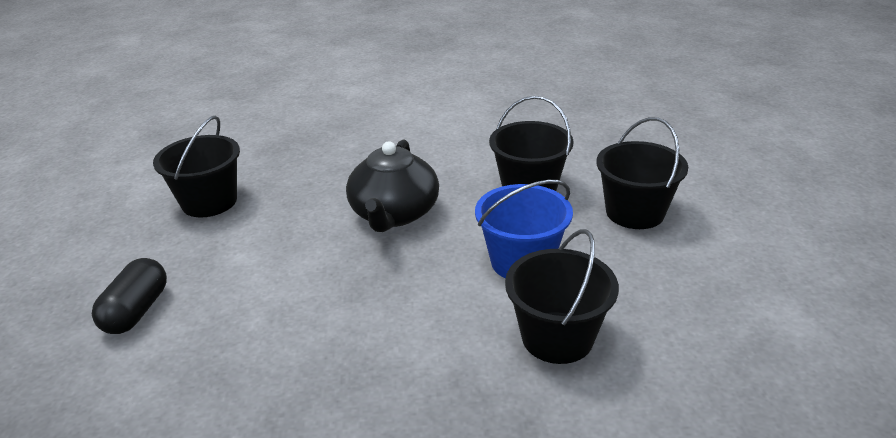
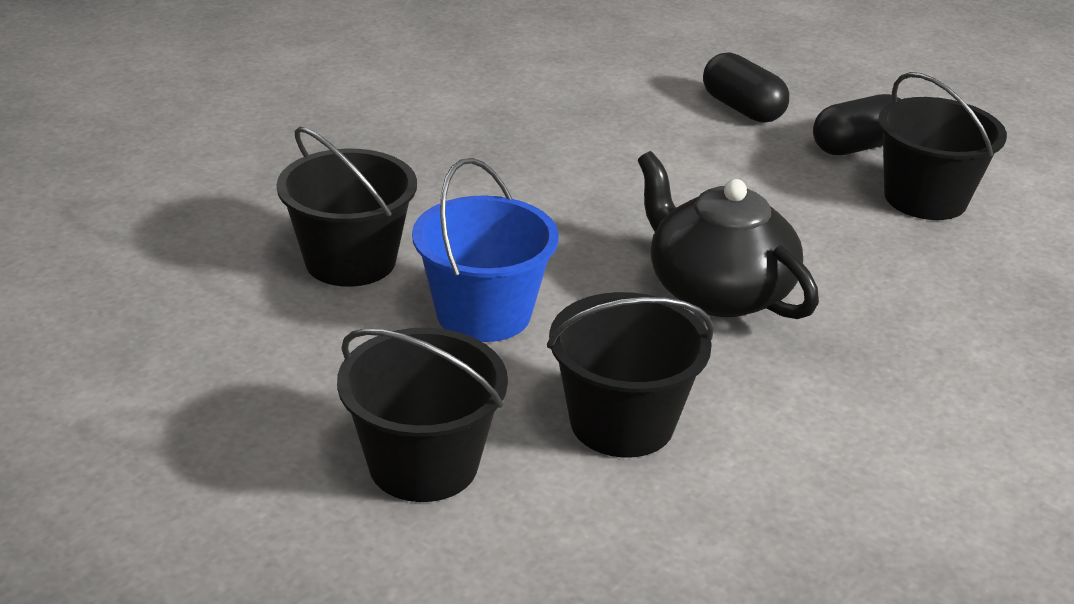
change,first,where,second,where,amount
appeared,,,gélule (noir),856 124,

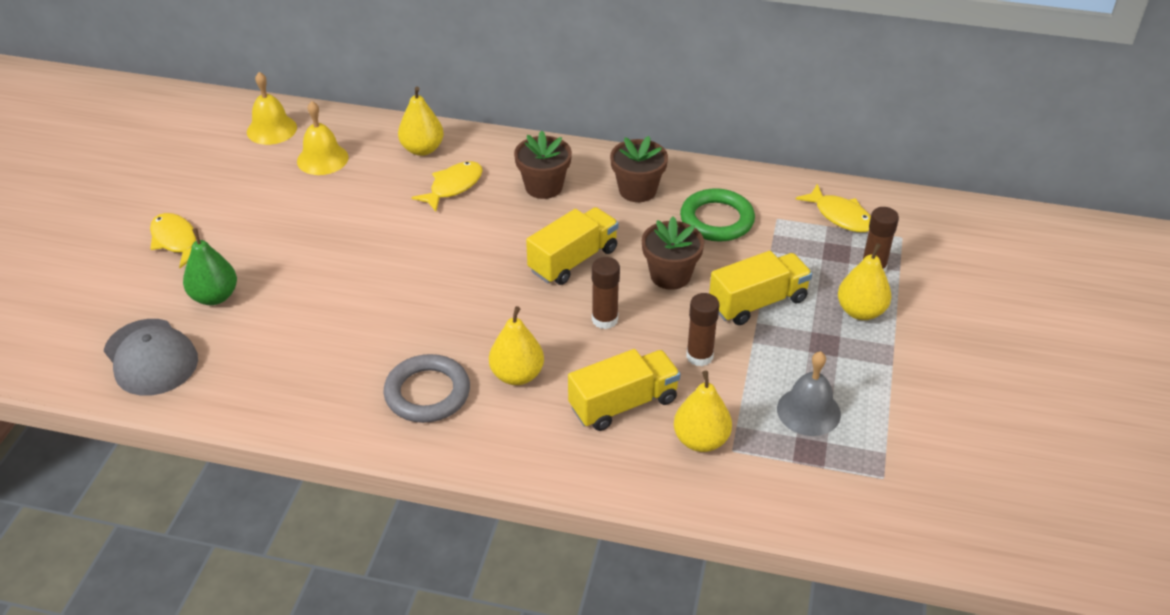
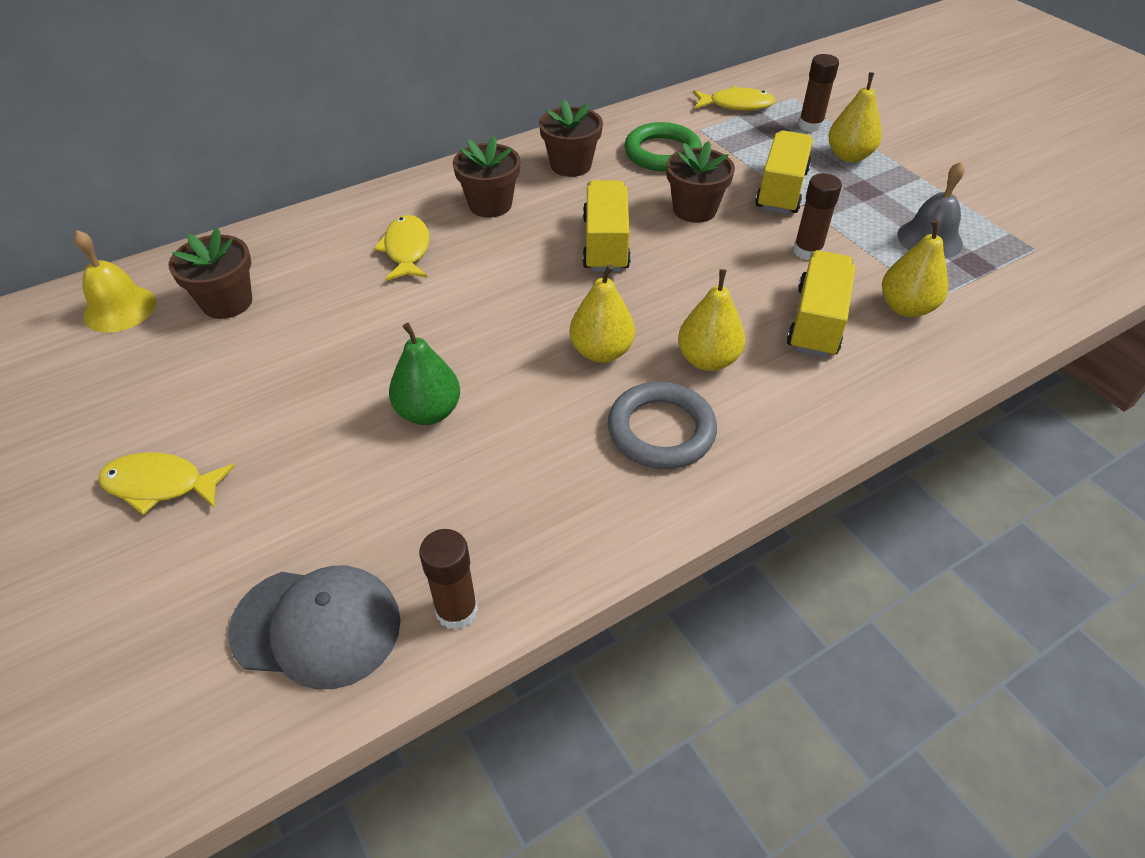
change,first,where,second,where,amount
exchanged,cloche (jaune),323 138,pot de fleurs (marron),210 273,
relocated,poire (vert),210 266,,424 374,
relocated,bâton de colle (marron),606 293,,448 579,
relocated,poire (jaune),421 121,,602 313,

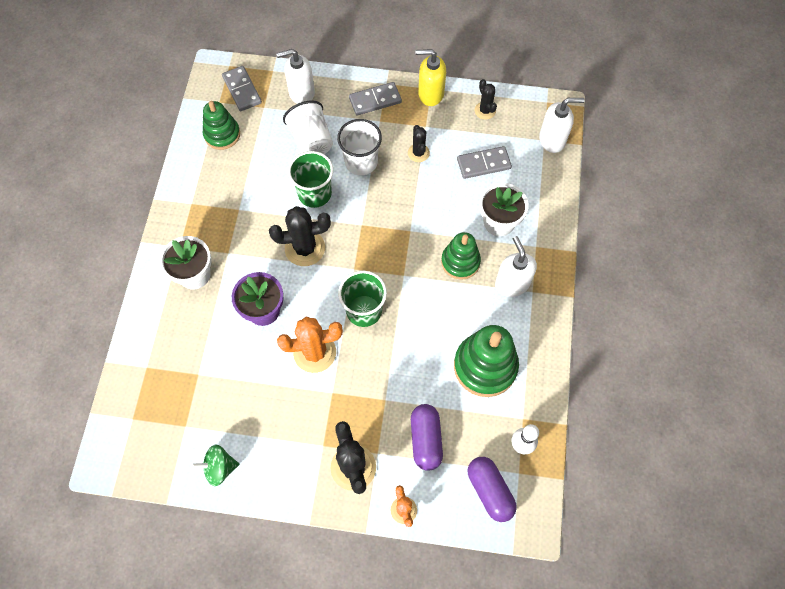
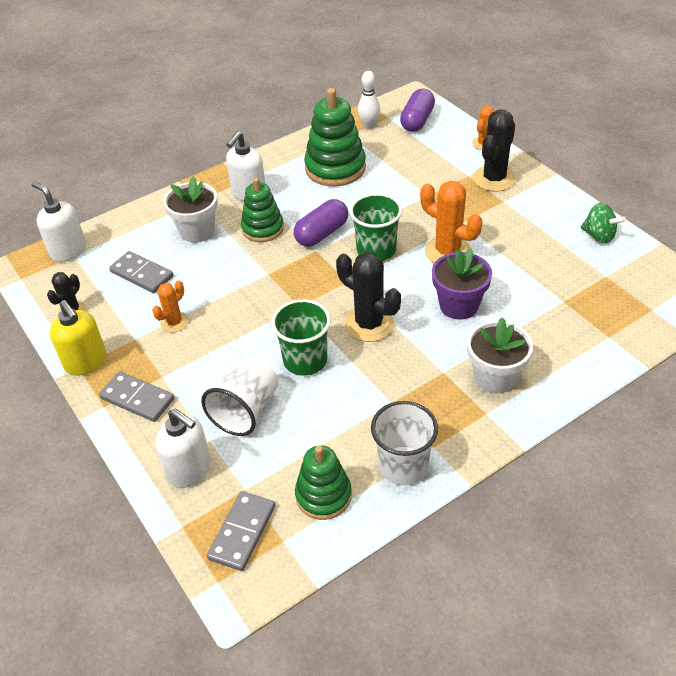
change,first,where,second,where,amount
colour,cactus (noir),419 143,cactus (orange),170 306,
relocated,gélule (violet),427 437,,321 223,
relocated,gobelet (blanc),359 147,,404 443,

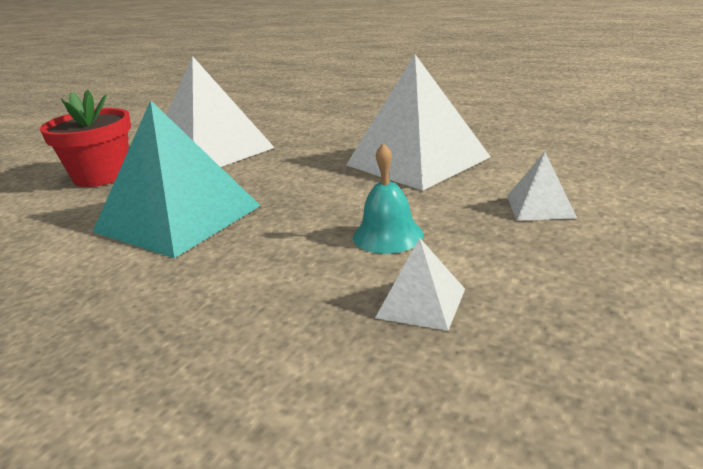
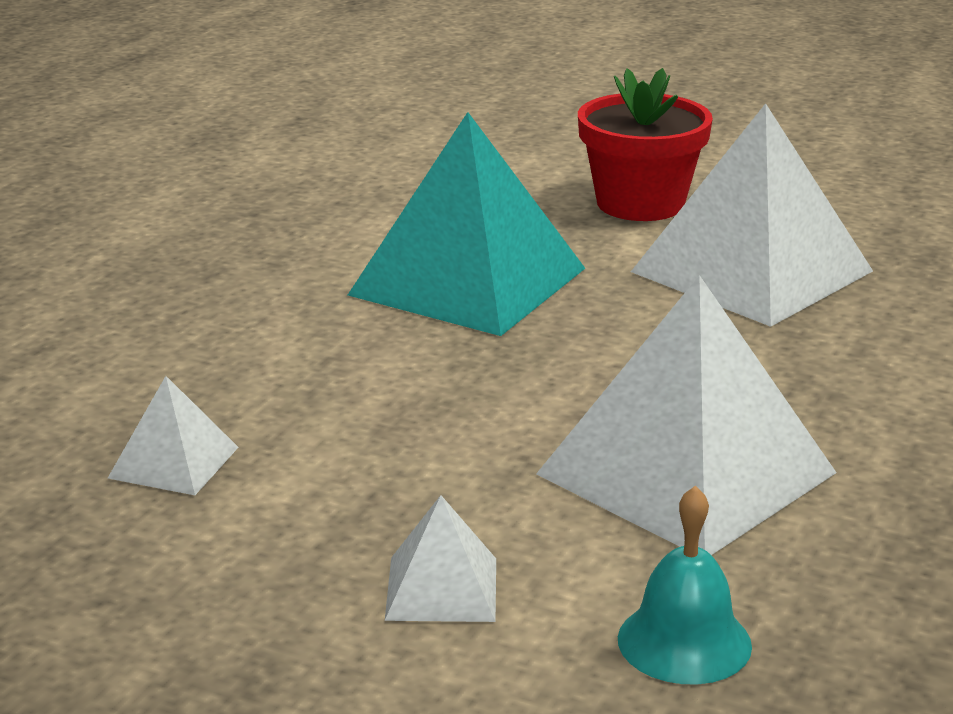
change,first,where,second,where,amount
relocated,cloche (turquoise),388 198,,685 585,

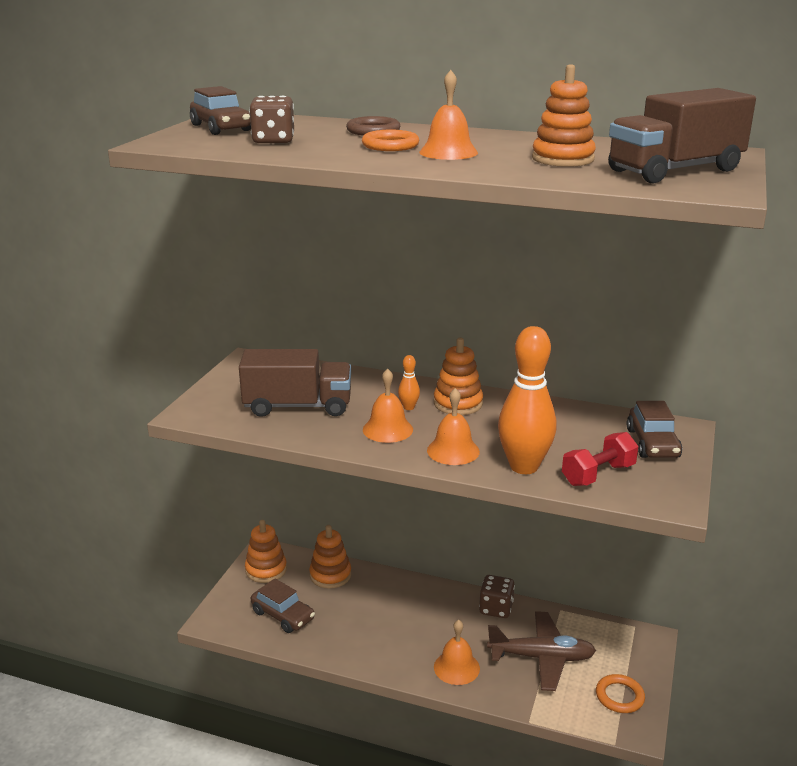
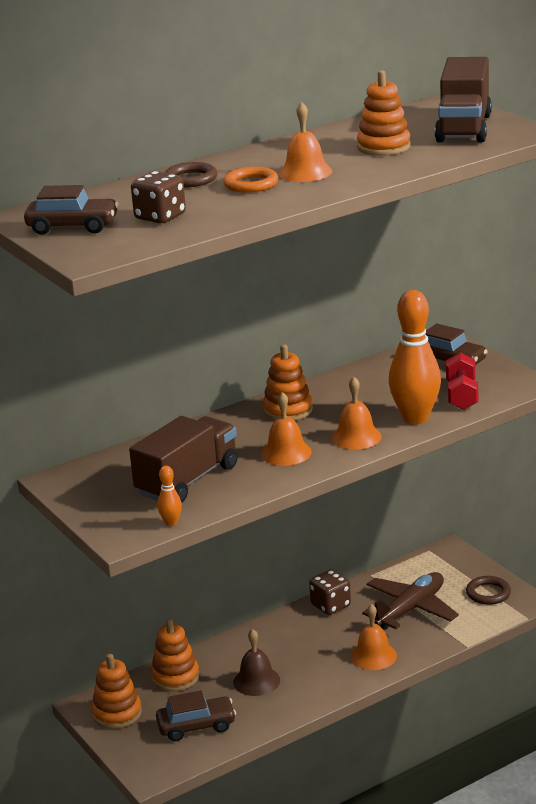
change,first,where,second,where,amount
relocated,quille (orange),409 382,,169 496,
appeared,,,cloche (marron),256 662,
colour,anneau (orange),620 693,anneau (marron),488 590,

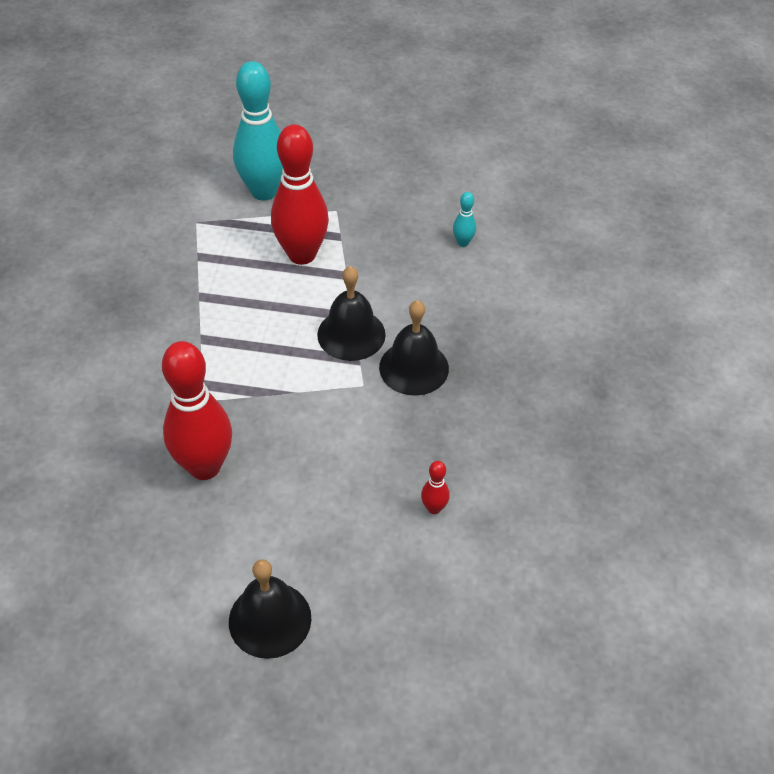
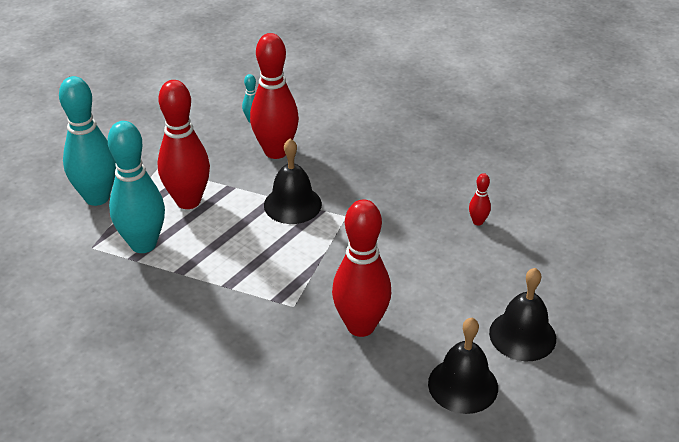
change,first,where,second,where,amount
appeared,,,quille (turquoise),136 187,
appeared,,,quille (rouge),274 96,
relocated,cloche (noir),414 348,,463 366,

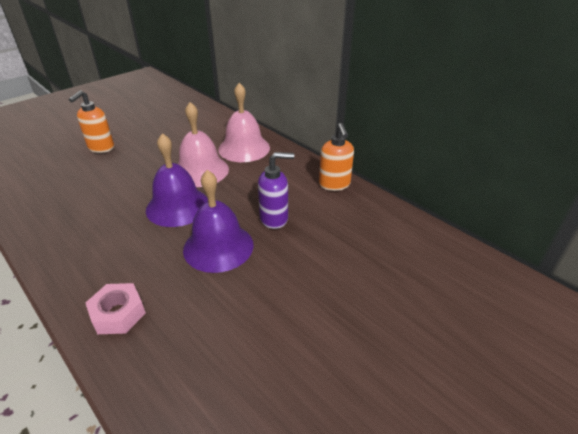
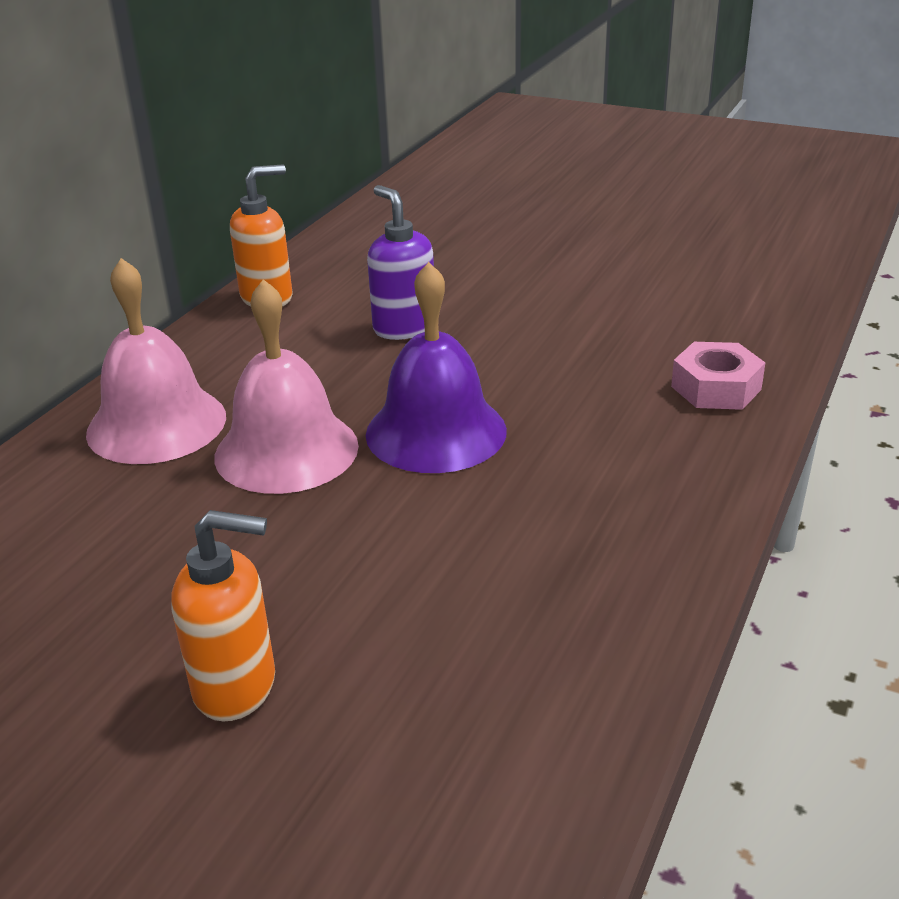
change,first,where,second,where,amount
missing,cloche (violet),218 221,,,

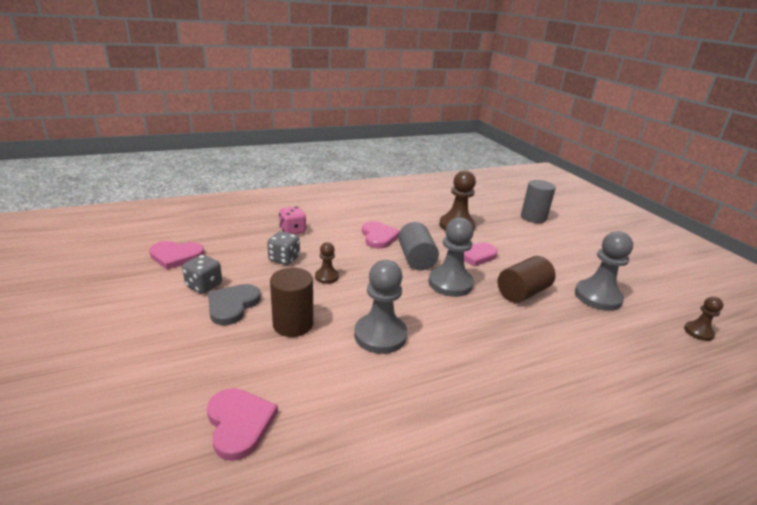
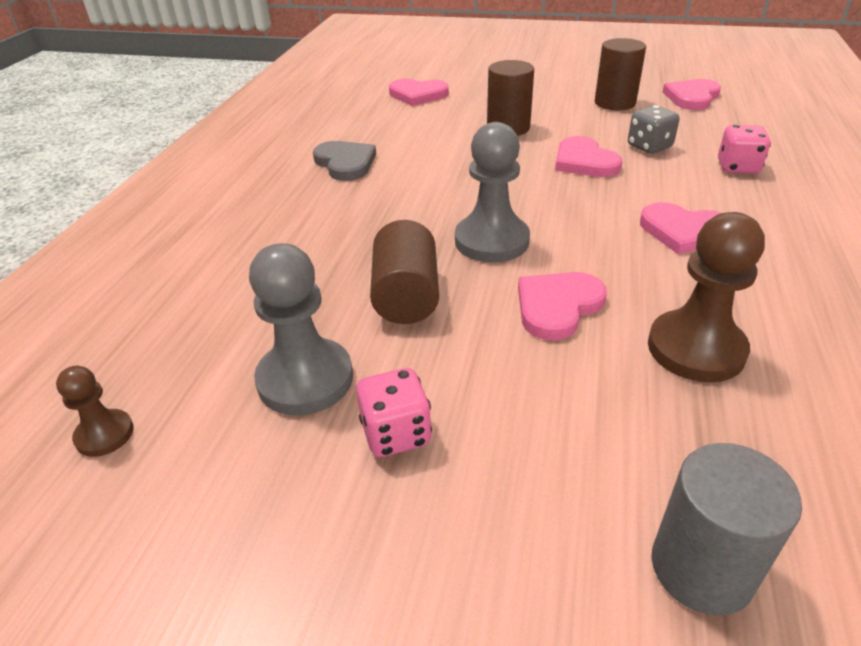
change,first,where,second,where,amount
relocated,cœur (gris),234 304,,344 161,
appeared,,,dé (rose),394 412,
exchanged,pion (marron),327 263,cœur (rose),589 156,
exchanged,dé (gris),202 274,cylindre (marron),620 74,
missing,pion (gris),380 307,,,
missing,cylindre (gris),418 246,,,

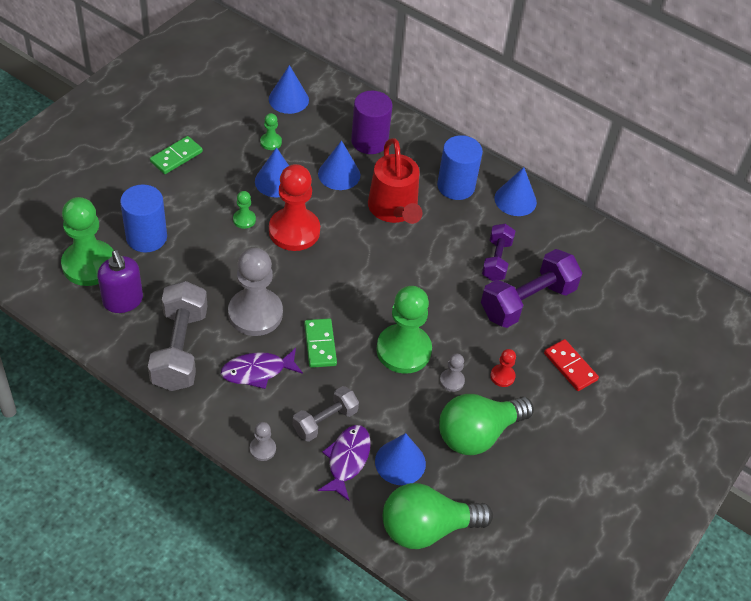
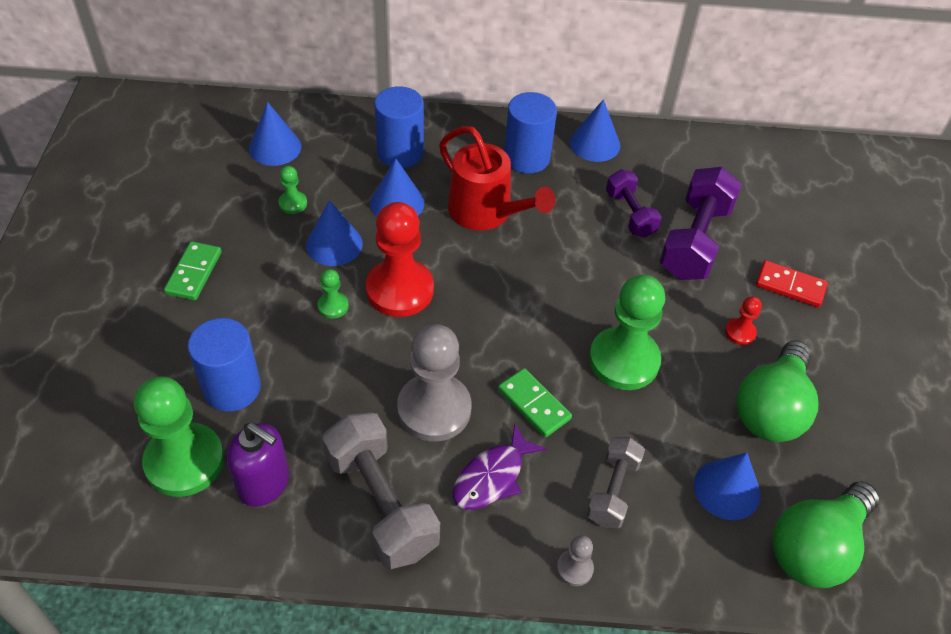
change,first,where,second,where,amount
colour,cylindre (violet),371 122,cylindre (bleu),399 127,
missing,poisson (violet),344 463,,,
missing,pion (gris),452 373,,,

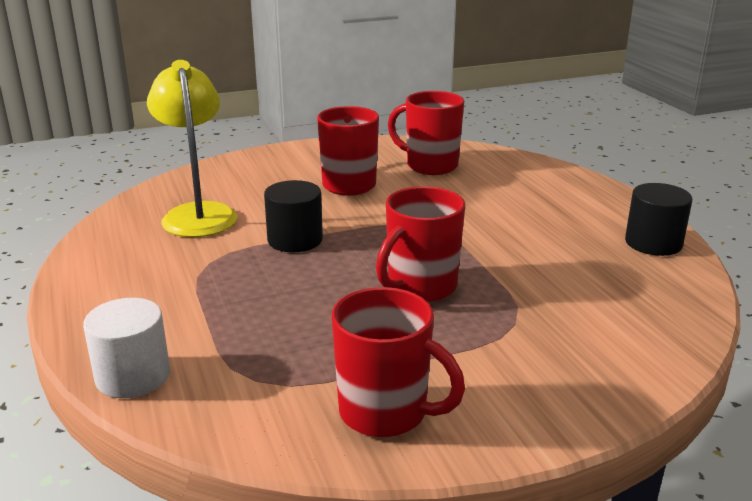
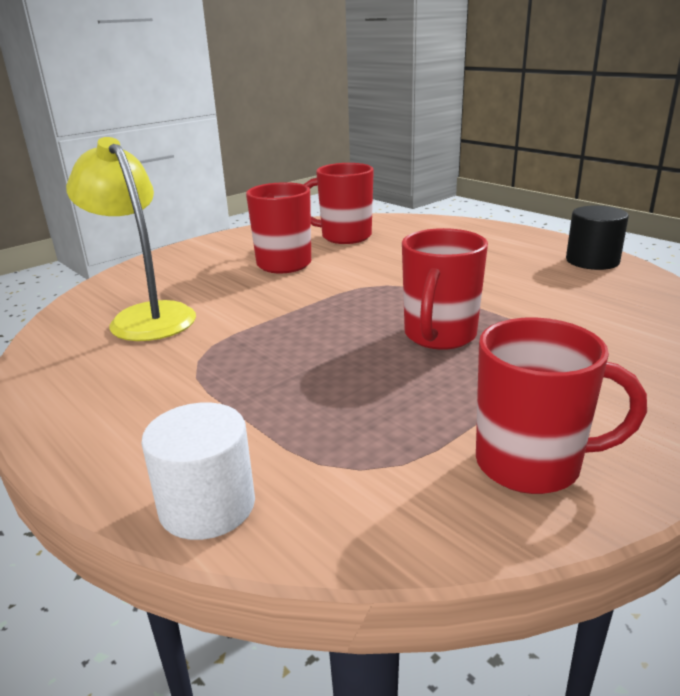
change,first,where,second,where,amount
missing,cylindre (noir),293 216,,,

